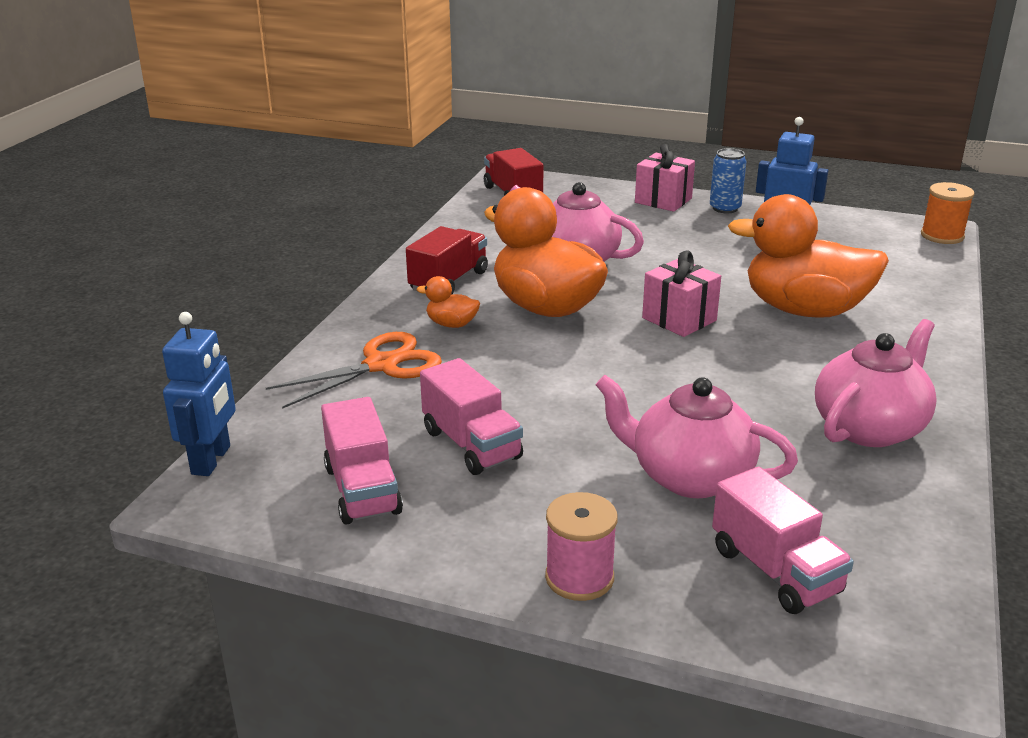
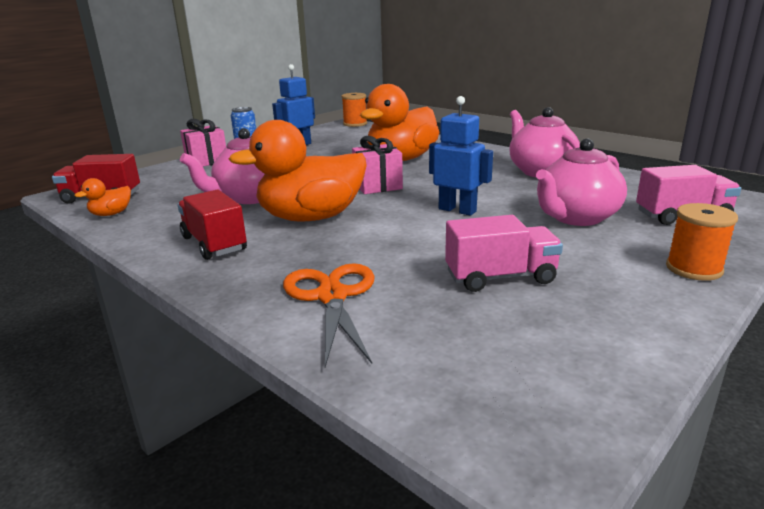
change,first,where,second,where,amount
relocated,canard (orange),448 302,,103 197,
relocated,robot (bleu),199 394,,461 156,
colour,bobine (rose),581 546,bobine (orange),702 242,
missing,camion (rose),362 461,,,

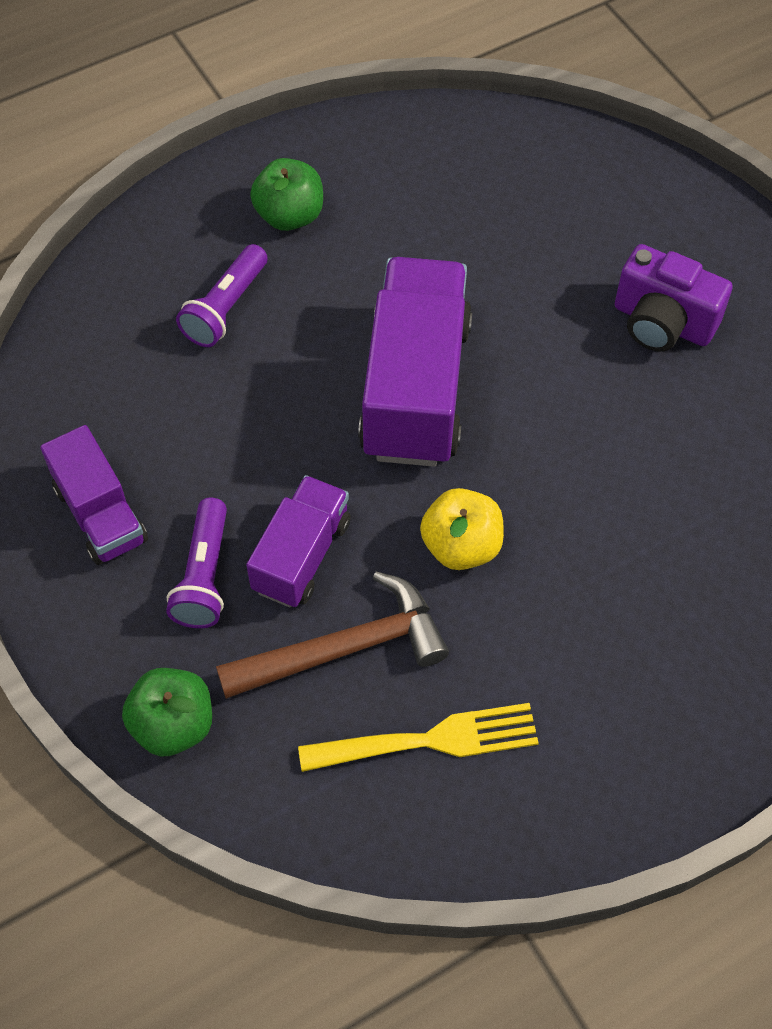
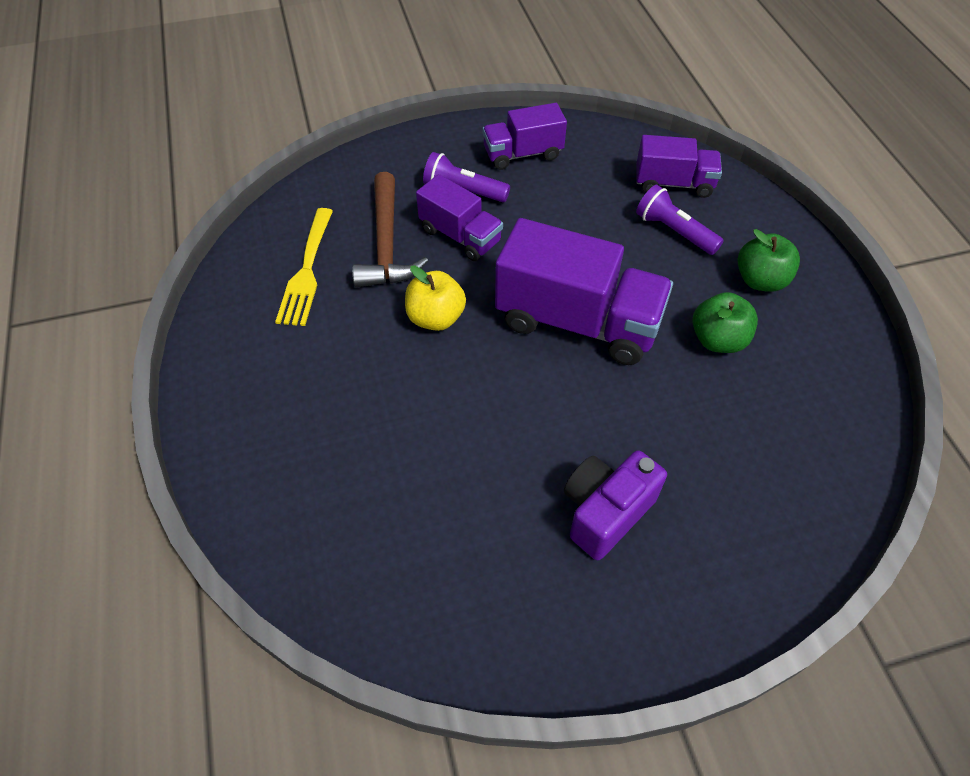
change,first,where,second,where,amount
appeared,,,camion (violet),679 166,
relocated,pomme (vert),167 712,,725 322,

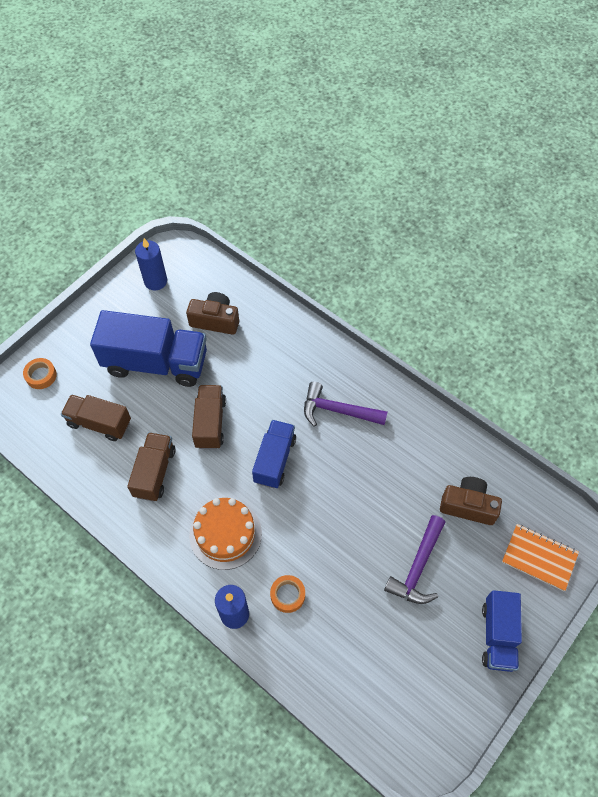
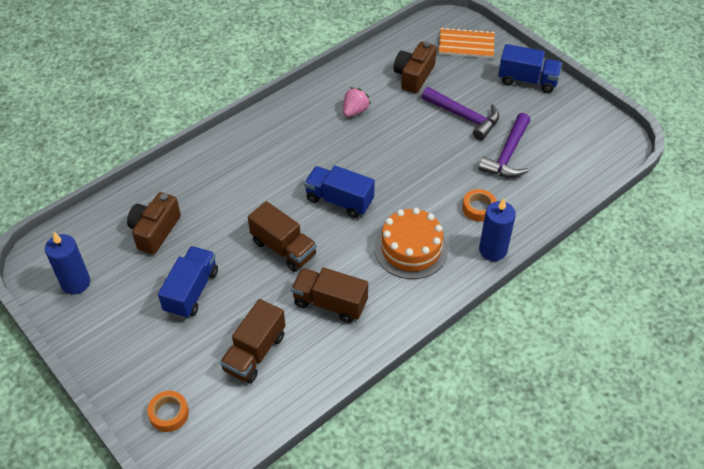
change,first,where,second,where,amount
size,camion (bleu),148 348,,188 282,x0.59
spun,camion (marron),209 417,,282 236,150 degrees counterclockwise
appeared,,,fraise (rose),357 102,
spun,carnet (orange),540 557,,467 42,60 degrees clockwise
relocated,marteau (violet),346 404,,504 145,

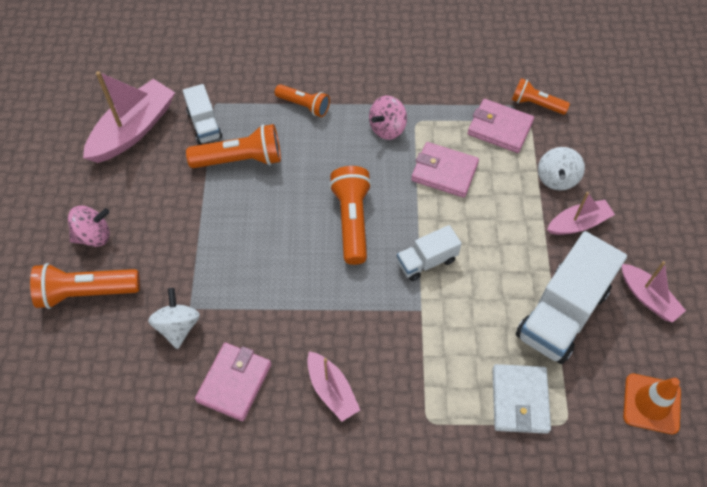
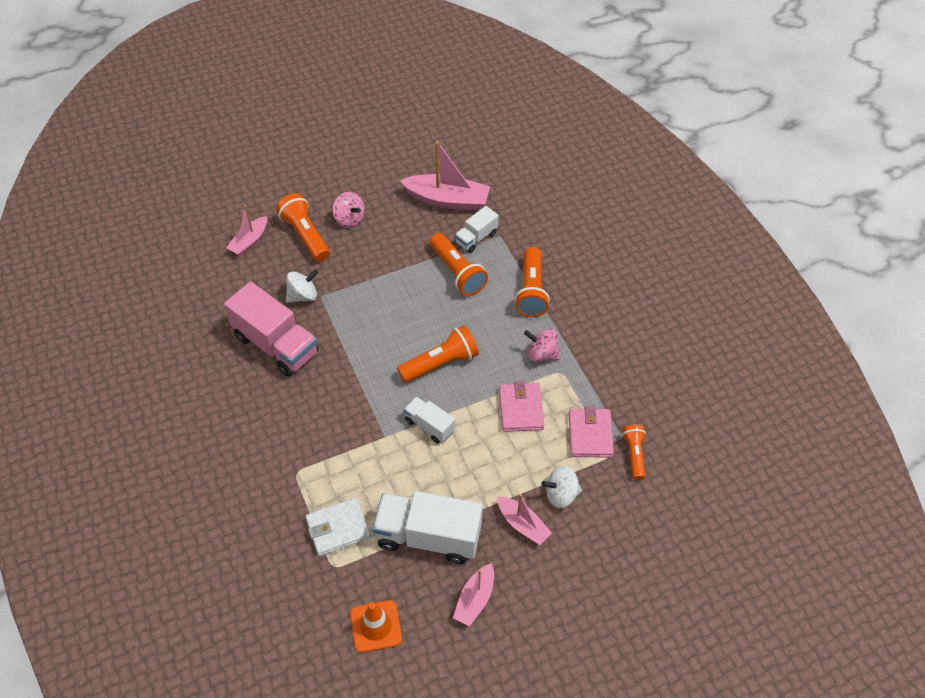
change,first,where,second,where,amount
exchanged,portefeuille (rose),233 381,camion (rose),271 329,
relocated,bateau (rose),333 386,,246 230,
size,lampe de poche (orange),302 100,,532 282,x1.57

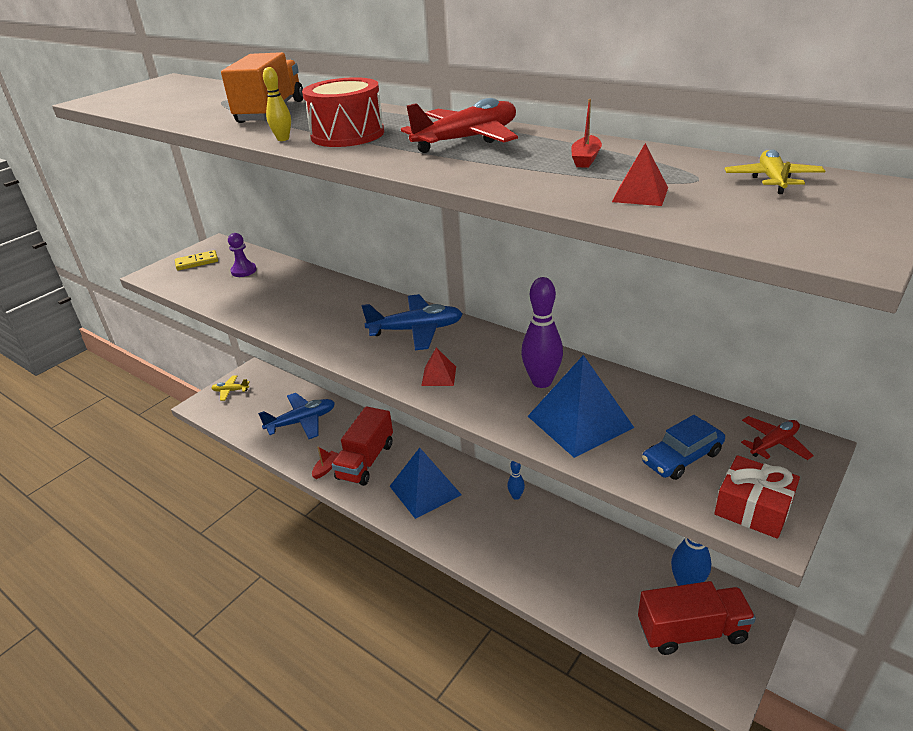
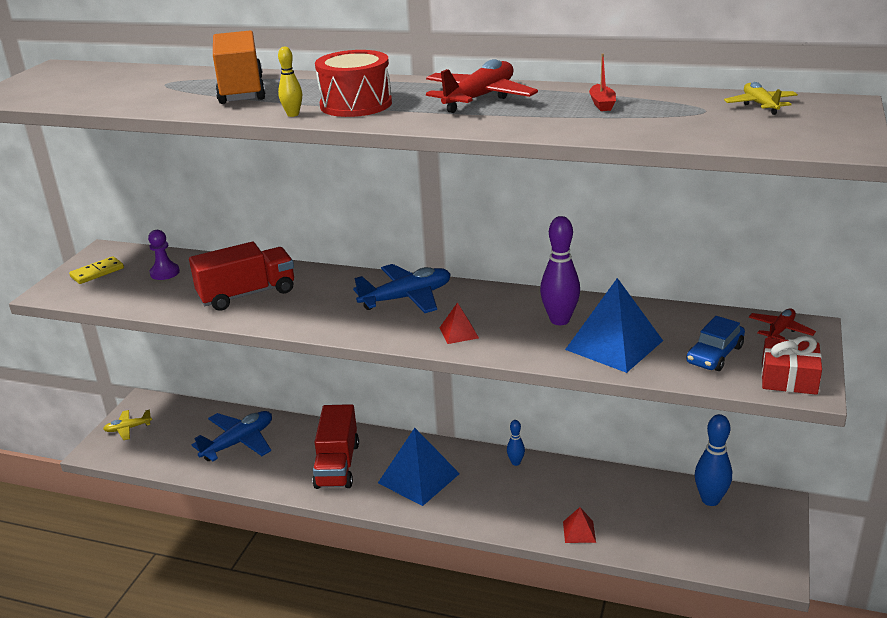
change,first,where,second,where,amount
relocated,camion (rouge),697 618,,241 276,
relocated,pyramide (rouge),640 174,,579 525,
missing,bateau (rouge),325 463,,,

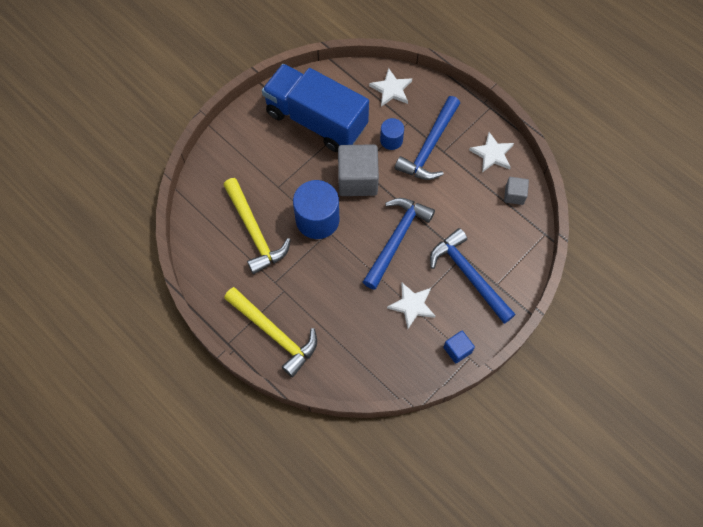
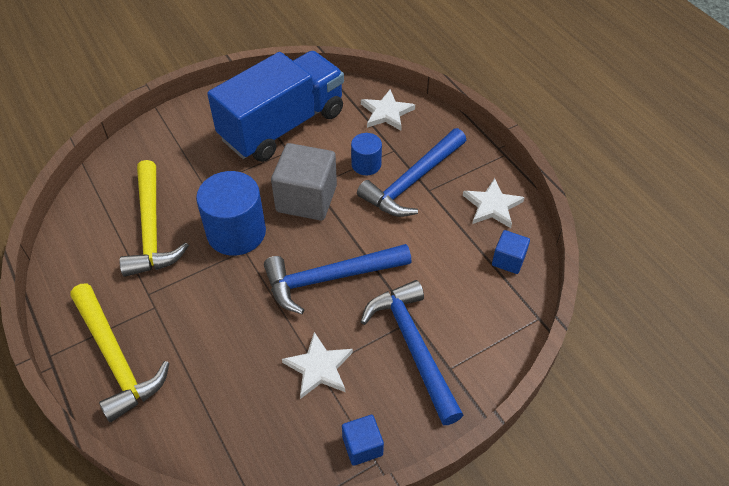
change,first,where,second,where,amount
spun,camion (bleu),315 108,,275 106,90 degrees clockwise
spun,marteau (bleu),399 244,,337 279,150 degrees counterclockwise
colour,cube (gris),516 191,cube (bleu),511 252,

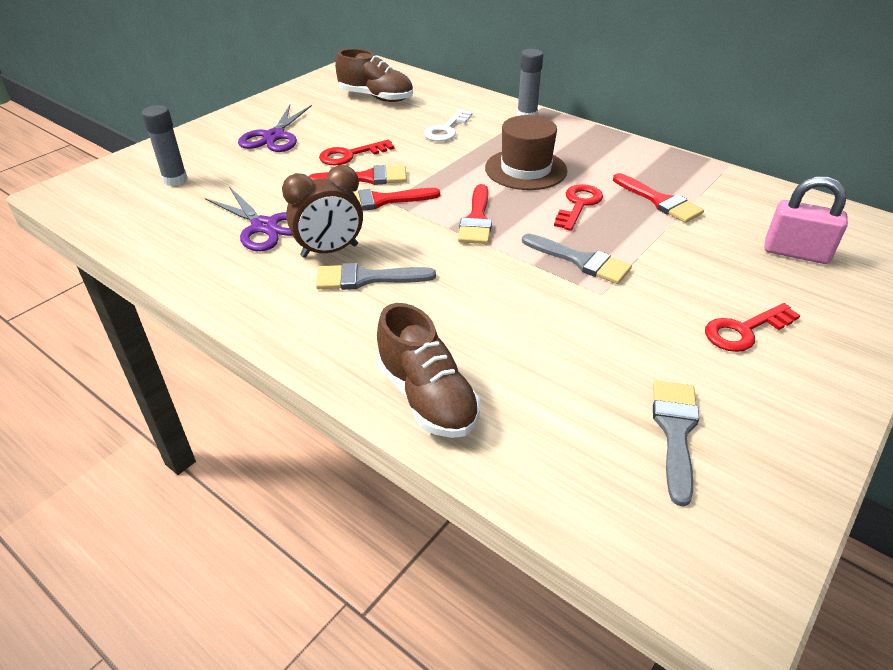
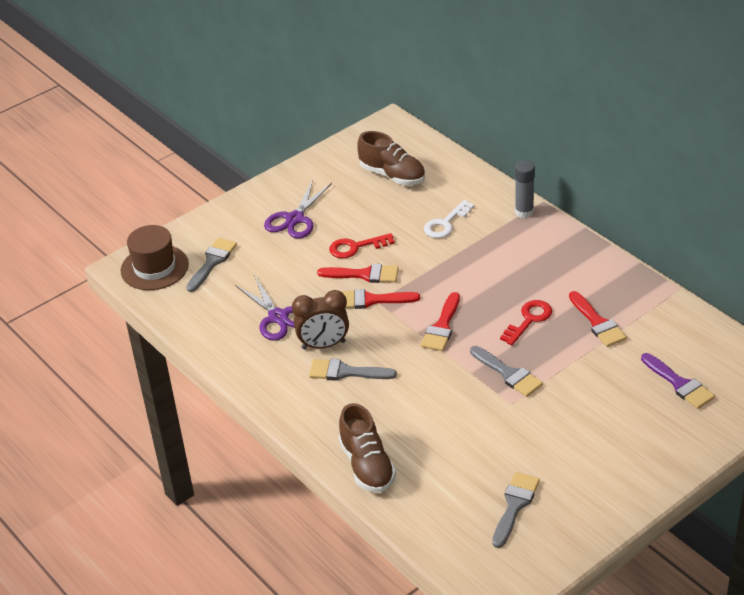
change,first,where,second,where,amount
relocated,chapeau (marron),526 152,,155 257,
exchanged,bâton de colle (gris),165 145,pinceau (gris),211 265,
exchanged,cadenas (rose),806 220,pinceau (violet),678 381,
missing,clé (rouge),752 327,,,

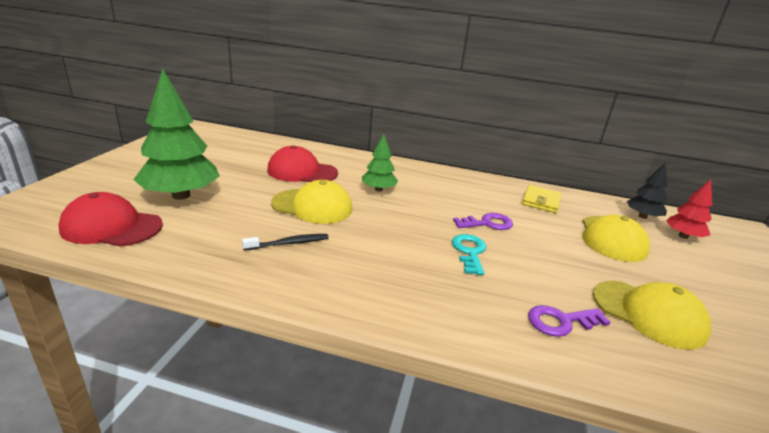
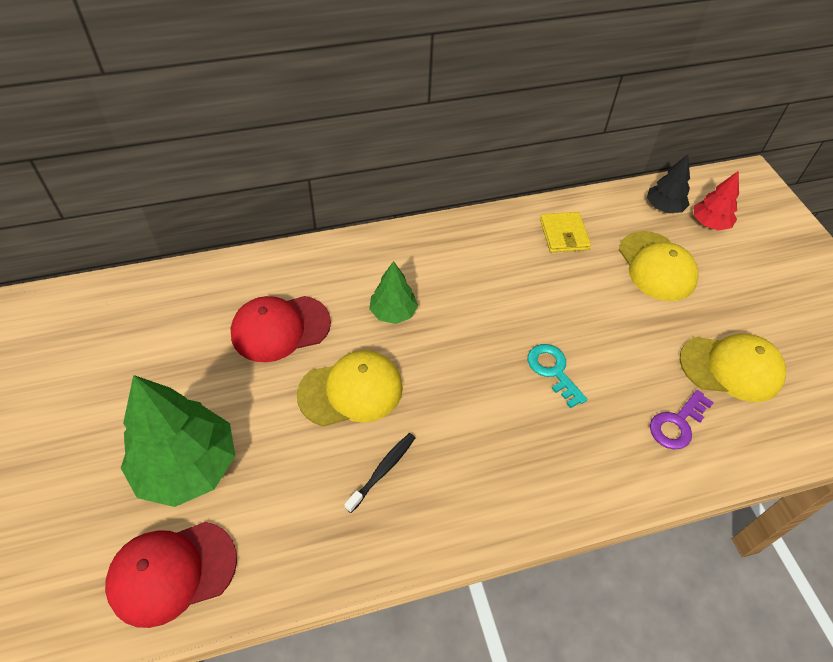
change,first,where,second,where,amount
missing,clé (violet),483 221,,,

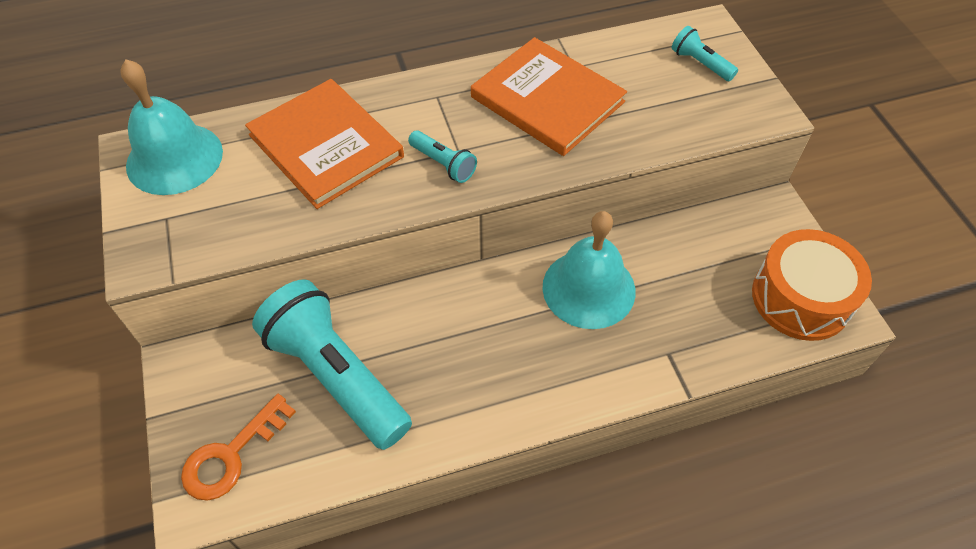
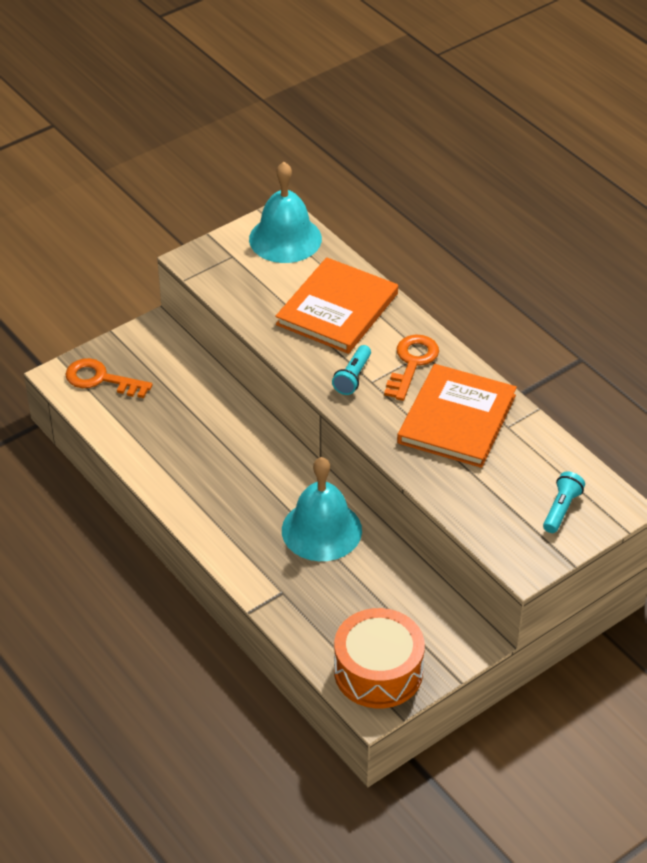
change,first,where,second,where,amount
appeared,,,clé (orange),411 368,
missing,lampe de poche (turquoise),332 364,,,

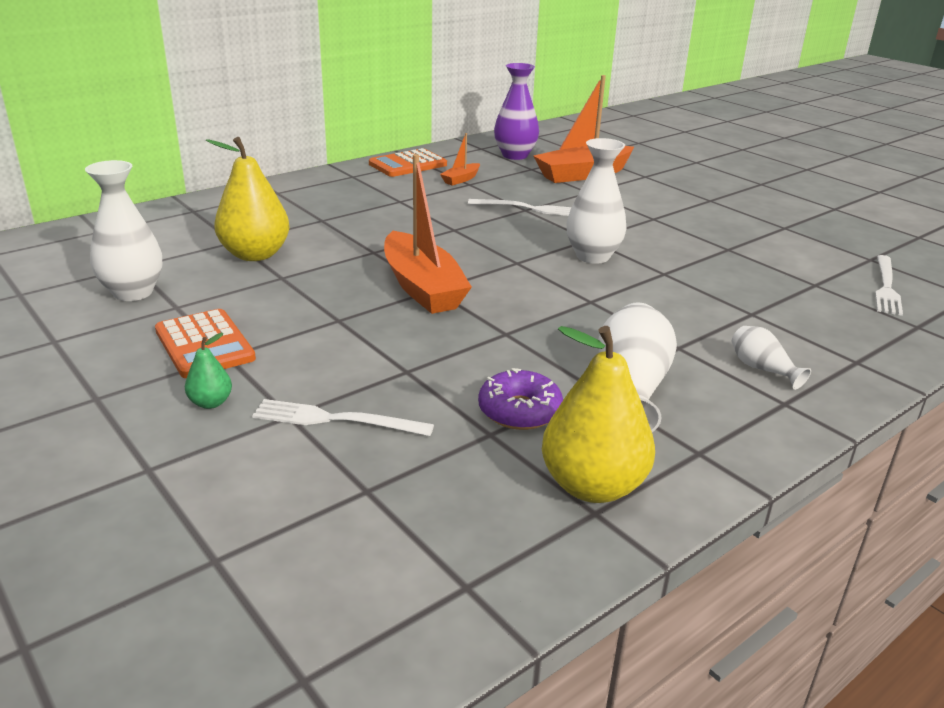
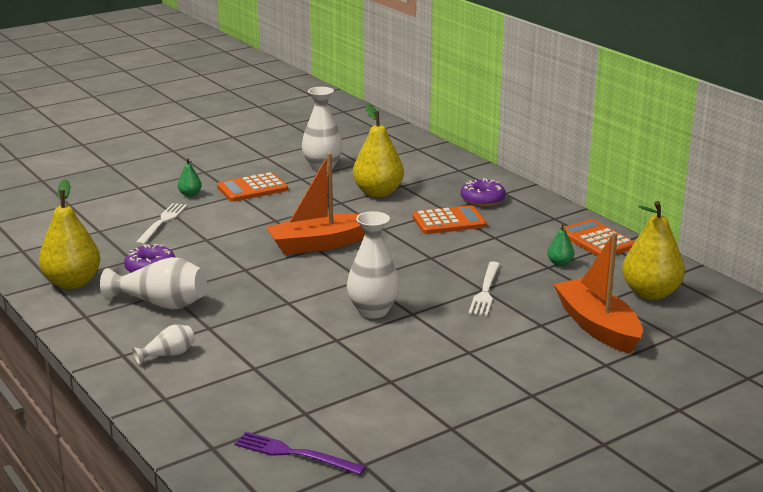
change,first,where,second,where,amount
colour,fourchette (blanc),889 285,fourchette (violet),300 453,
appeared,,,calculatrice (orange),449 219,
appeared,,,beignet (violet),483 192,
exchanged,bateau (orange),460 159,poire (vert),560 245,
exchanged,vase (violet),516 111,poire (jaune),653 250,

